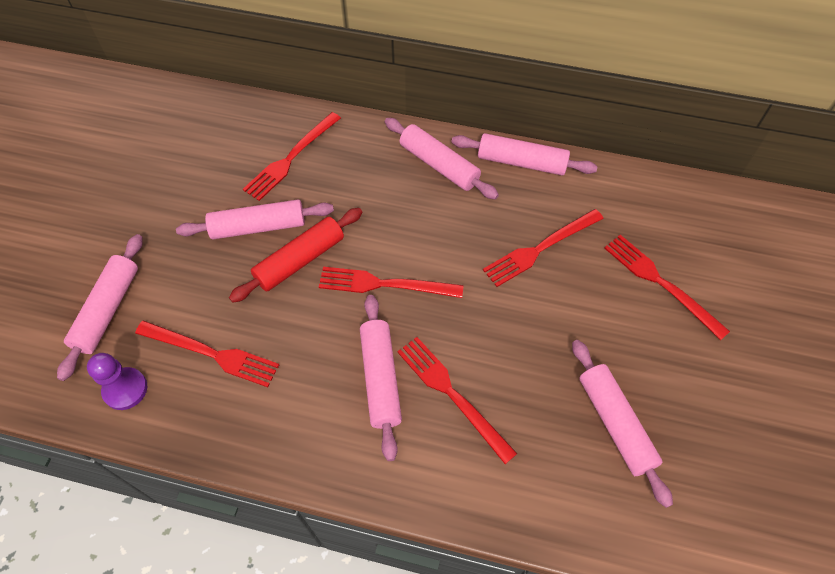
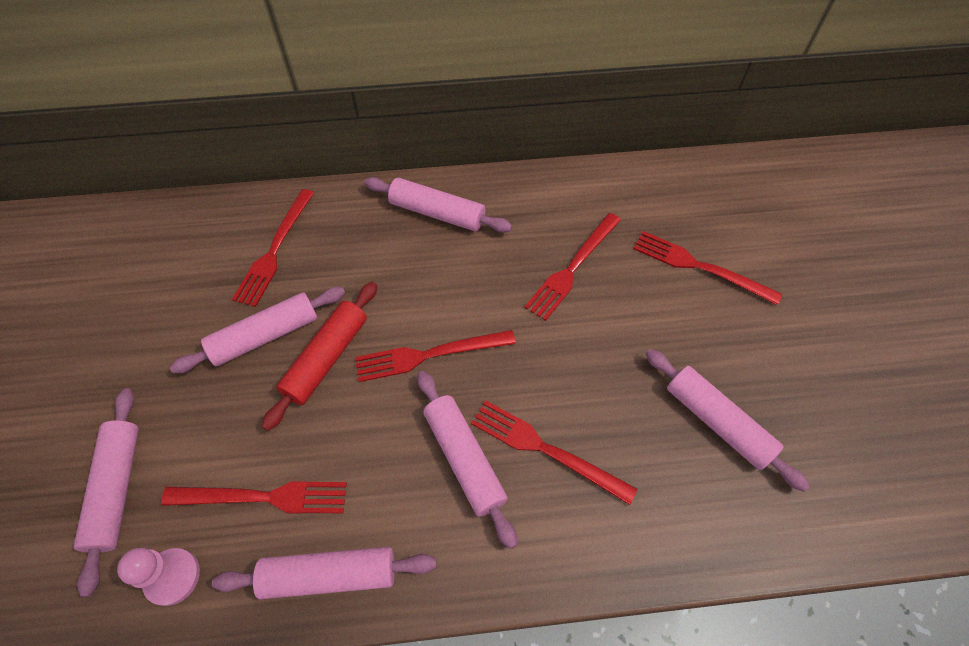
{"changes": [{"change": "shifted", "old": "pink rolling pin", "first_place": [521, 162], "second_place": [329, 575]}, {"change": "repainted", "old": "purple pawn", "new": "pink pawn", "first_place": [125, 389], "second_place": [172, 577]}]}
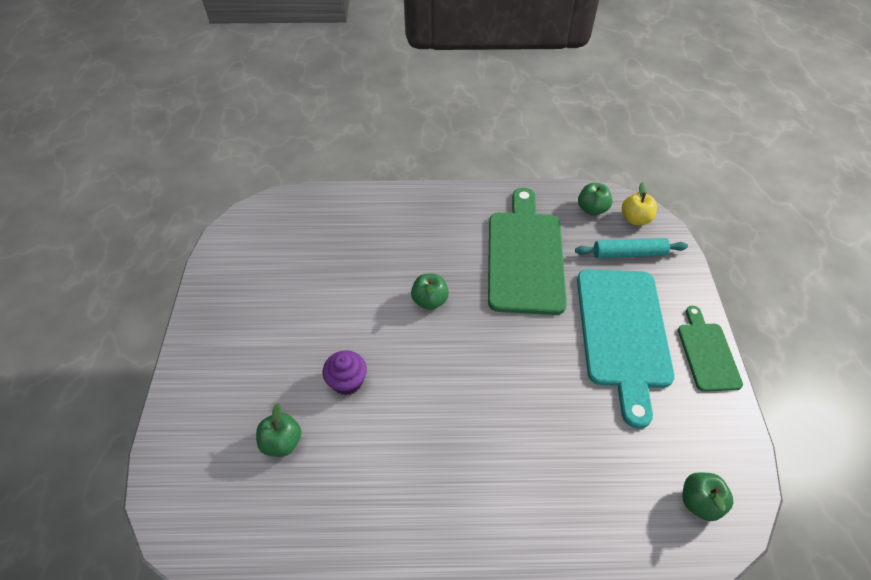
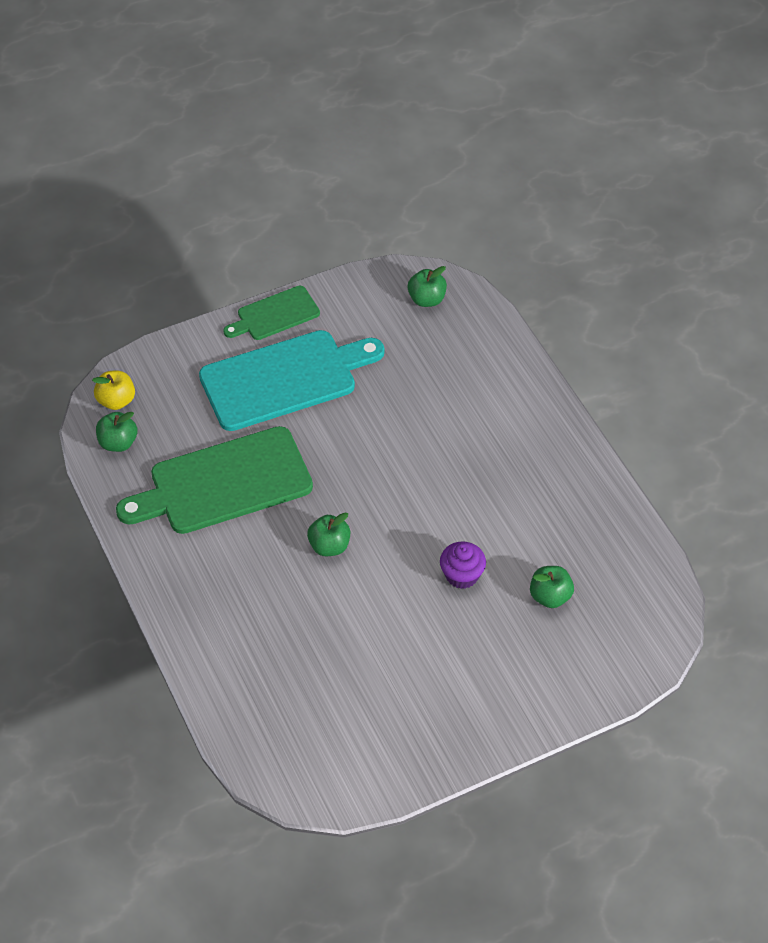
{"changes": [{"change": "gone", "old": "turquoise rolling pin", "first_place": [629, 253]}]}
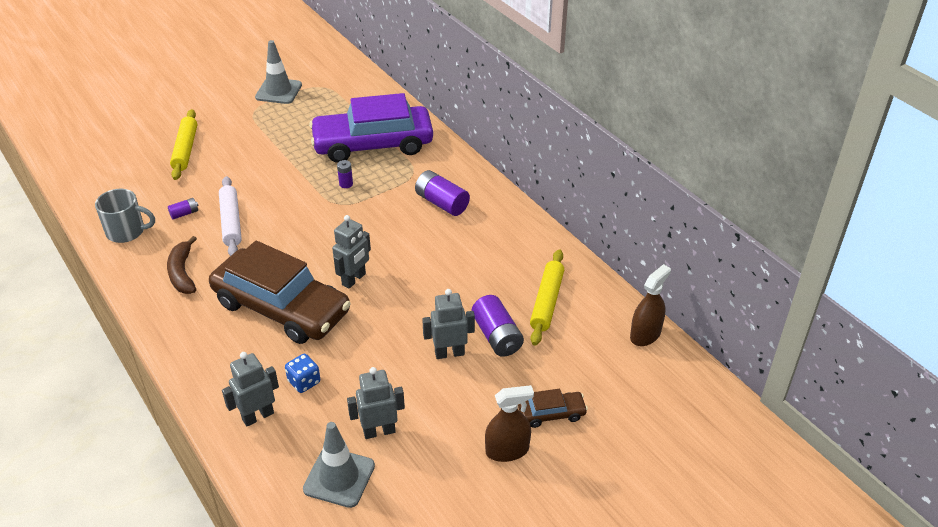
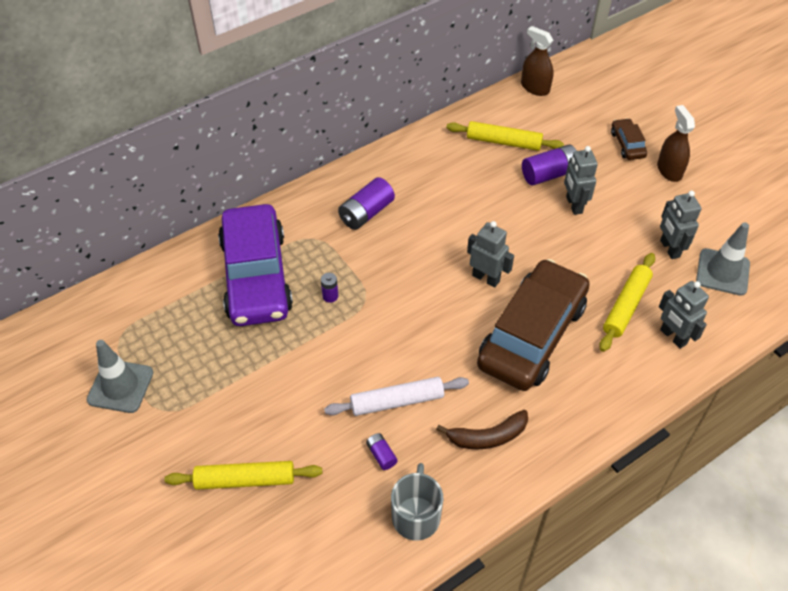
{"changes": [{"change": "swapped", "old": "blue dice", "new": "yellow rolling pin", "first_place": [304, 382], "second_place": [626, 306]}]}
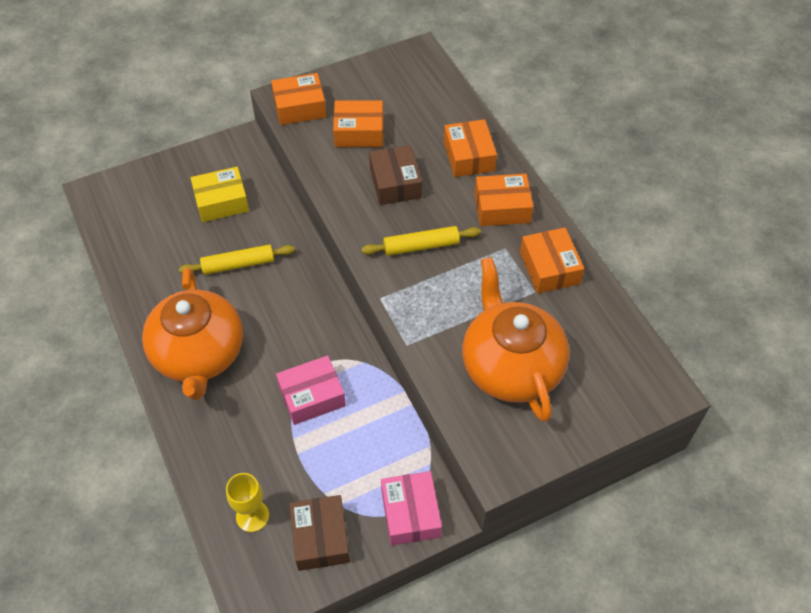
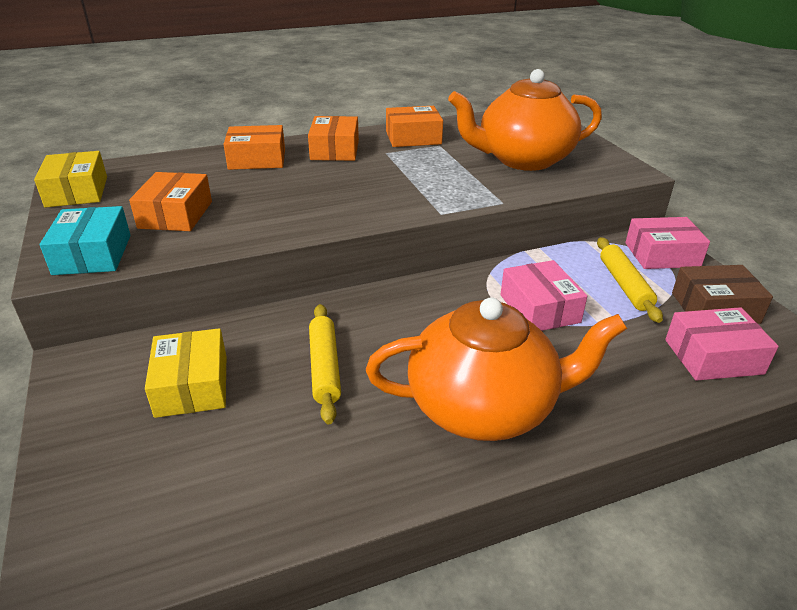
{"changes": [{"change": "repainted", "old": "orange box", "new": "turquoise box", "first_place": [300, 107], "second_place": [92, 254]}, {"change": "gone", "old": "brown box", "first_place": [395, 183]}, {"change": "shifted", "old": "yellow rolling pin", "first_place": [421, 246], "second_place": [624, 285]}, {"change": "swapped", "old": "yellow goblet", "new": "pink box", "first_place": [252, 516], "second_place": [713, 356]}, {"change": "new", "new": "yellow box", "second_place": [77, 191]}]}
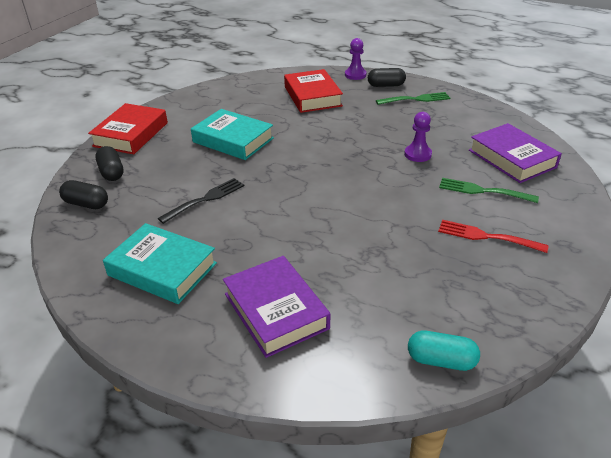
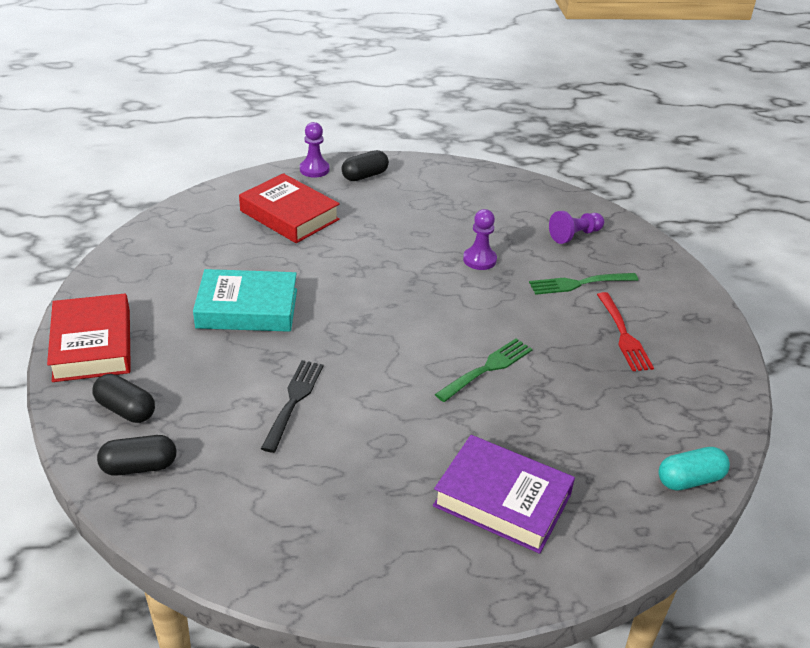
{"changes": [{"change": "shifted", "old": "green fork", "first_place": [416, 99], "second_place": [487, 368]}, {"change": "swapped", "old": "purple book", "new": "purple pawn", "first_place": [512, 158], "second_place": [574, 235]}, {"change": "rotated", "old": "red fork", "first_place": [486, 236], "second_place": [623, 335], "degrees": -90}, {"change": "gone", "old": "turquoise book", "first_place": [162, 269]}]}
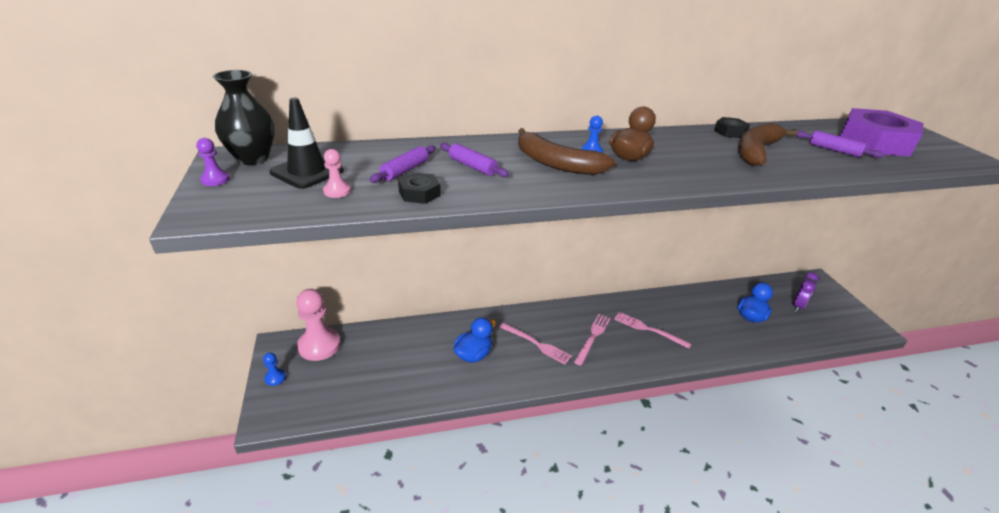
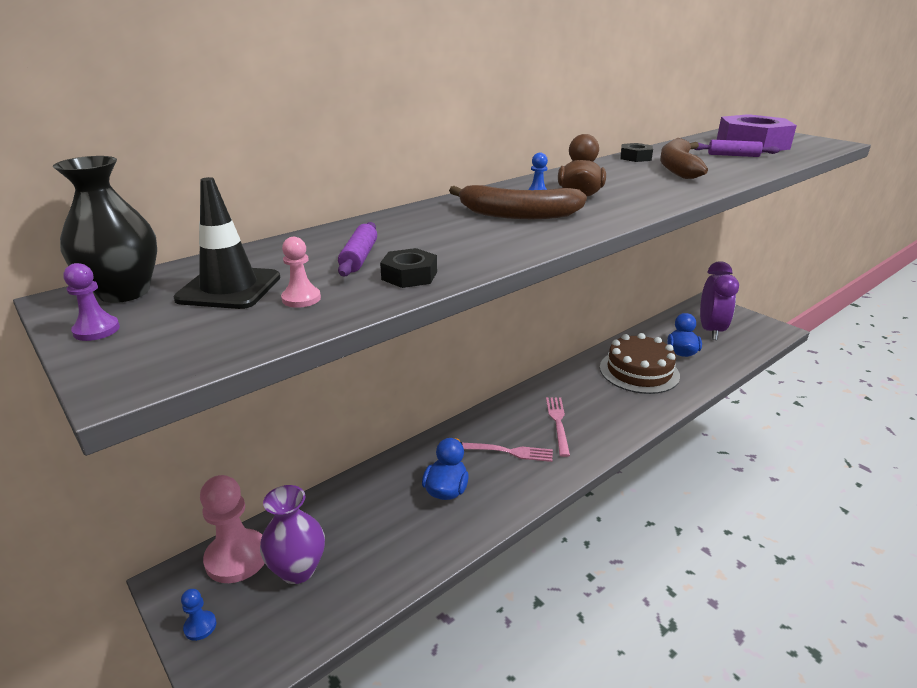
{"changes": [{"change": "gone", "old": "purple rolling pin", "first_place": [472, 166]}, {"change": "scaled", "old": "purple clock", "first_place": [797, 306], "second_place": [710, 330], "factor": 1.76}, {"change": "gone", "old": "pink fork", "first_place": [648, 329]}, {"change": "new", "new": "brown cake", "second_place": [639, 371]}, {"change": "new", "new": "purple vase", "second_place": [298, 570]}]}
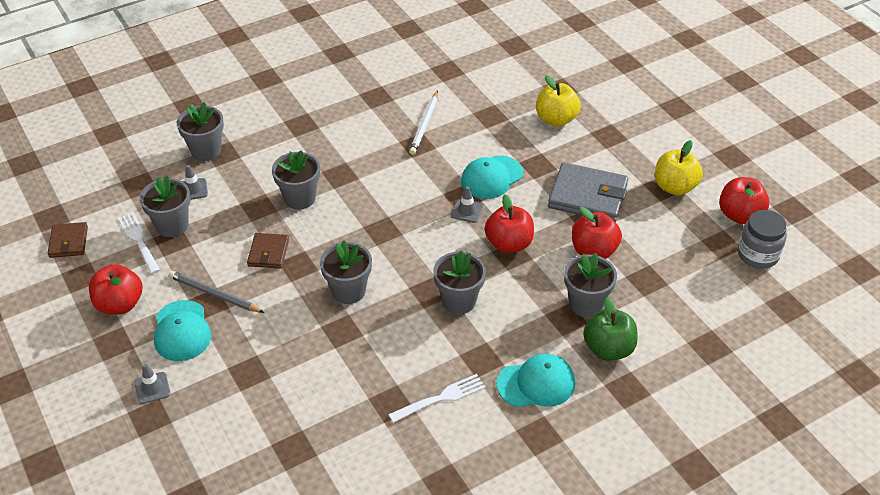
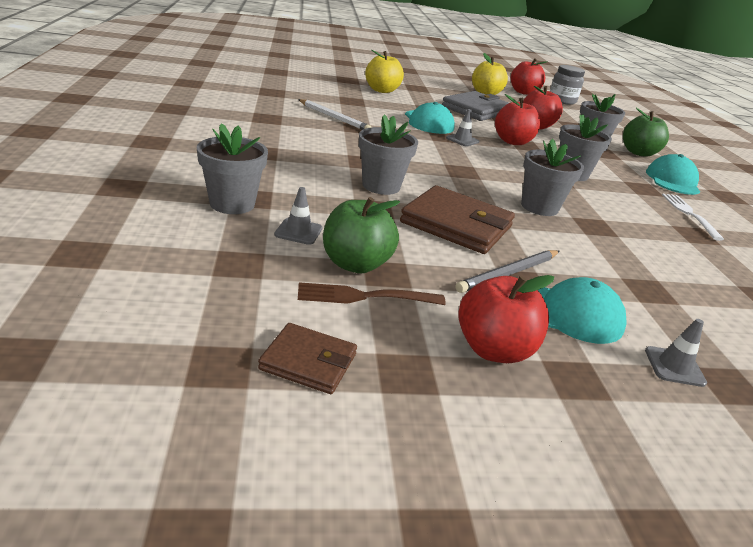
{"changes": [{"change": "swapped", "old": "grey flower pot", "new": "green apple", "first_place": [172, 225], "second_place": [355, 264]}, {"change": "repainted", "old": "white fork", "new": "brown fork", "first_place": [139, 241], "second_place": [365, 296]}, {"change": "scaled", "old": "brown wallet", "first_place": [268, 253], "second_place": [456, 224], "factor": 1.78}]}
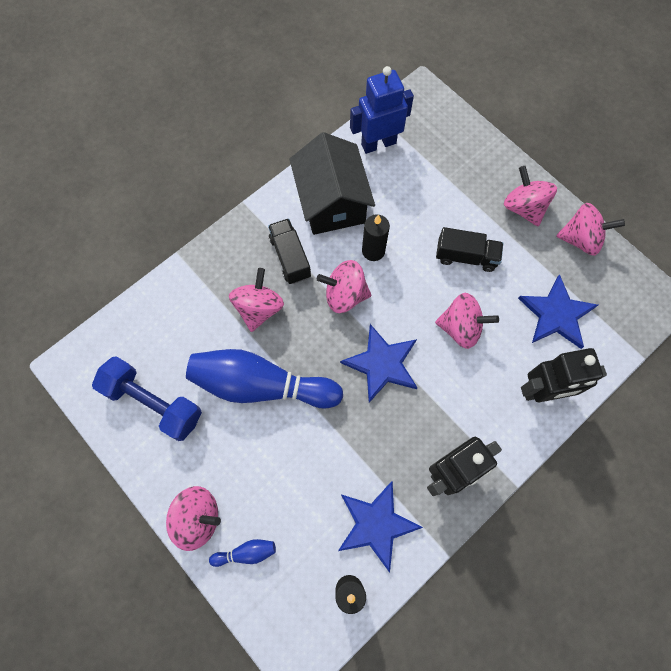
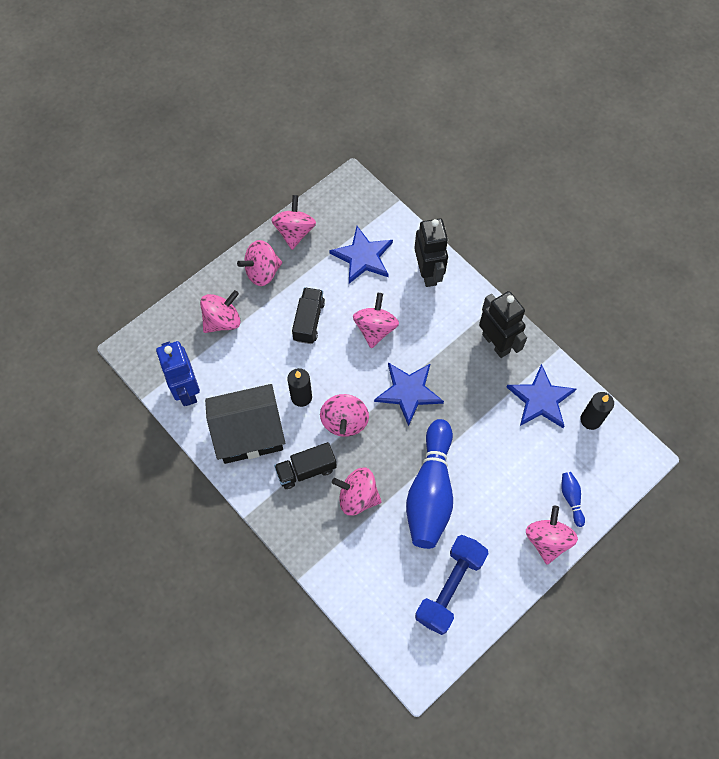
{"changes": [{"change": "new", "new": "pink spinning top", "second_place": [222, 321]}]}
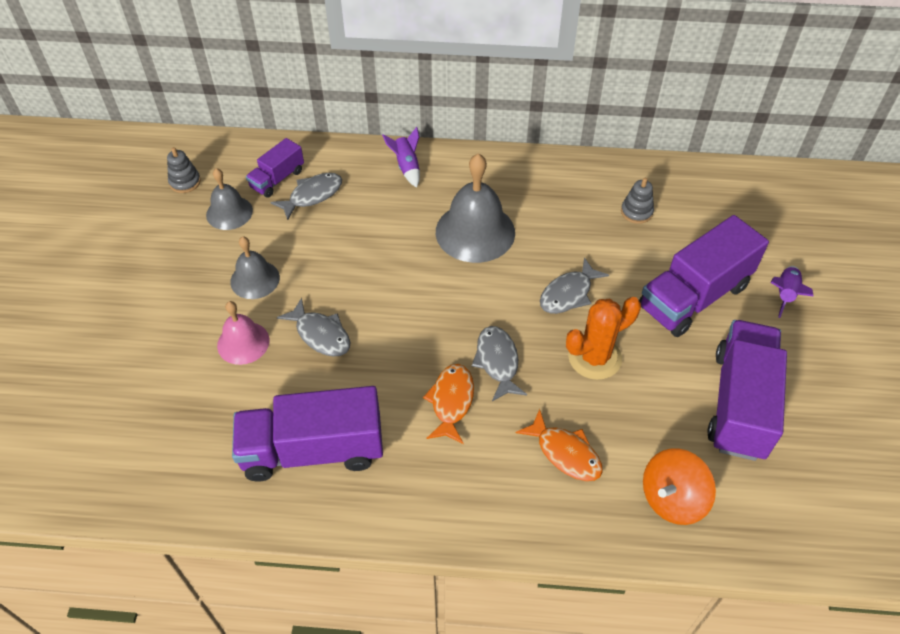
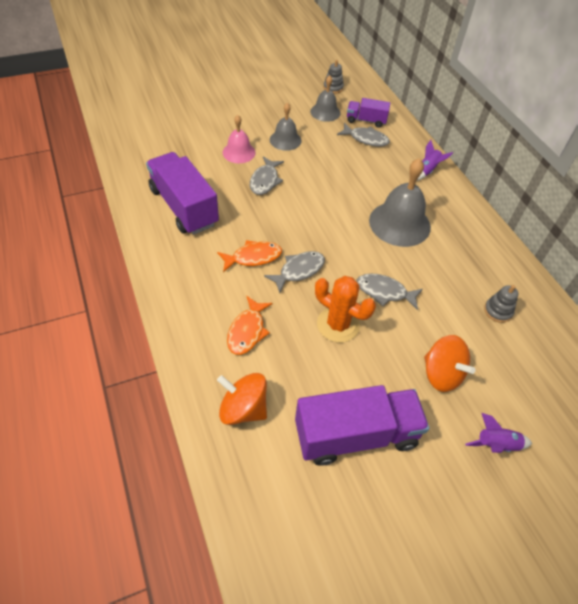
{"changes": [{"change": "swapped", "old": "purple truck", "new": "orange spinning top", "first_place": [694, 296], "second_place": [441, 374]}]}
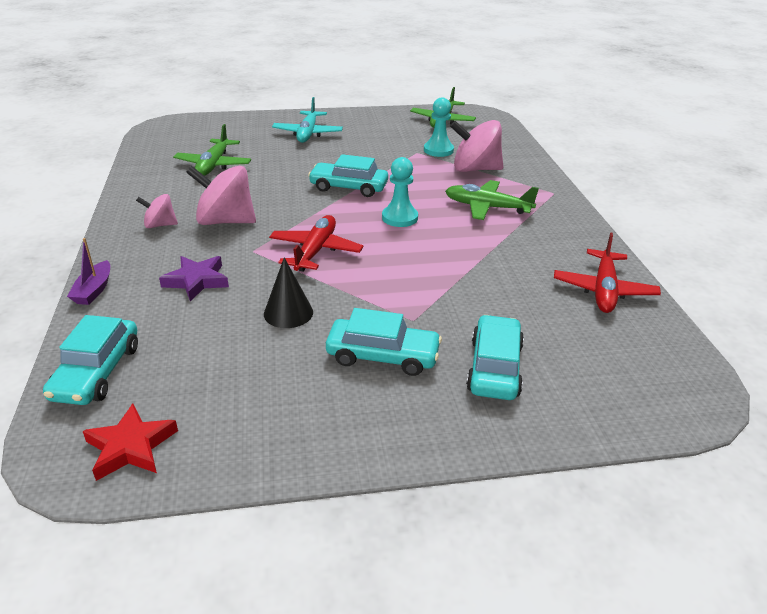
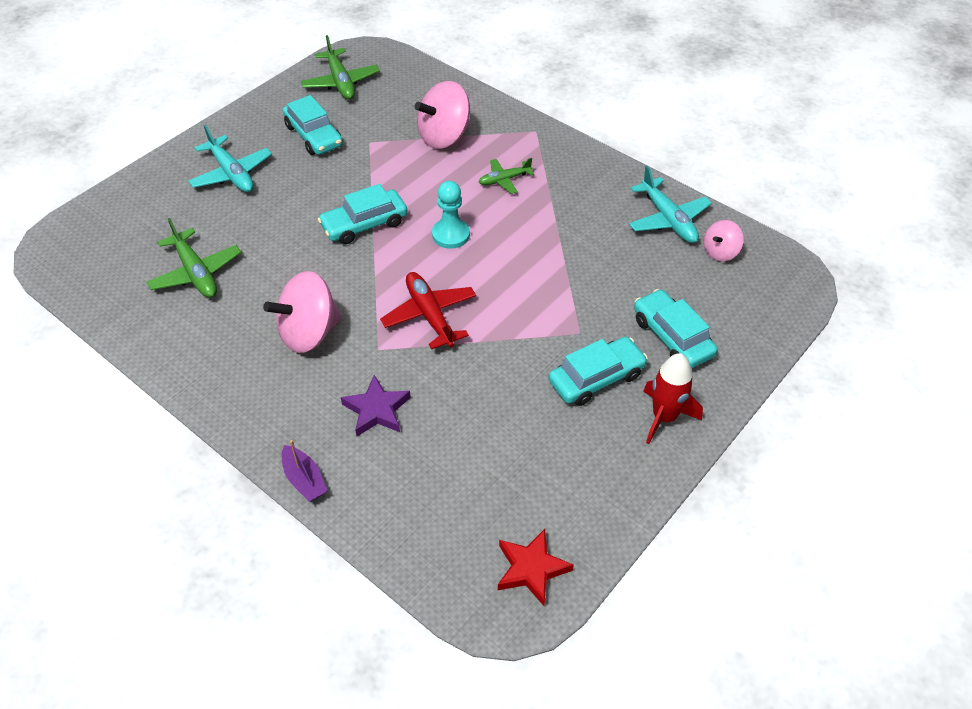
{"changes": [{"change": "gone", "old": "turquoise pawn", "first_place": [438, 150]}, {"change": "scaled", "old": "green plane", "first_place": [487, 207], "second_place": [504, 180], "factor": 0.62}, {"change": "shifted", "old": "pink spinning top", "first_place": [160, 225], "second_place": [720, 252]}, {"change": "repainted", "old": "red plane", "new": "turquoise plane", "first_place": [603, 290], "second_place": [668, 219]}, {"change": "gone", "old": "black cone", "first_place": [288, 313]}, {"change": "shifted", "old": "turquoise car", "first_place": [97, 372], "second_place": [314, 136]}, {"change": "new", "new": "red rocket", "second_place": [664, 417]}]}
